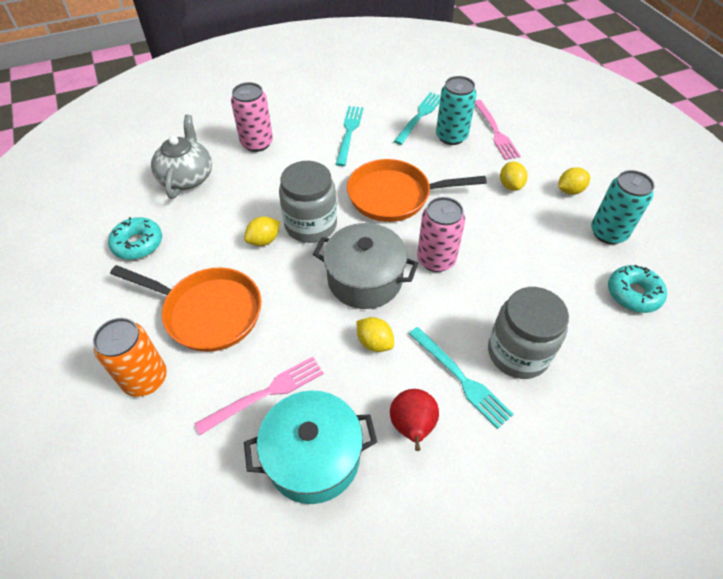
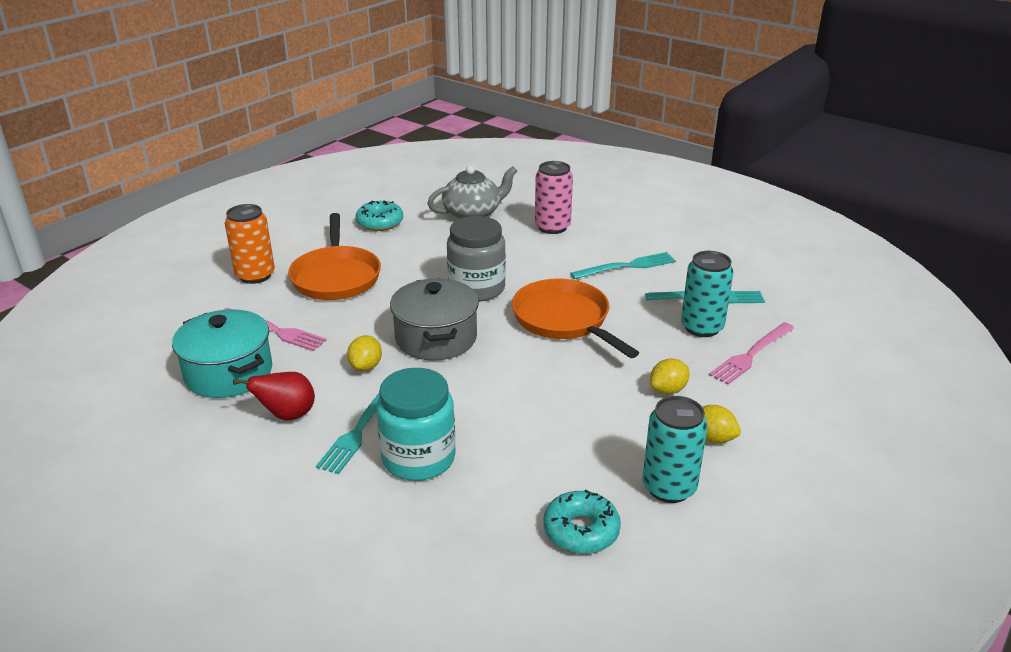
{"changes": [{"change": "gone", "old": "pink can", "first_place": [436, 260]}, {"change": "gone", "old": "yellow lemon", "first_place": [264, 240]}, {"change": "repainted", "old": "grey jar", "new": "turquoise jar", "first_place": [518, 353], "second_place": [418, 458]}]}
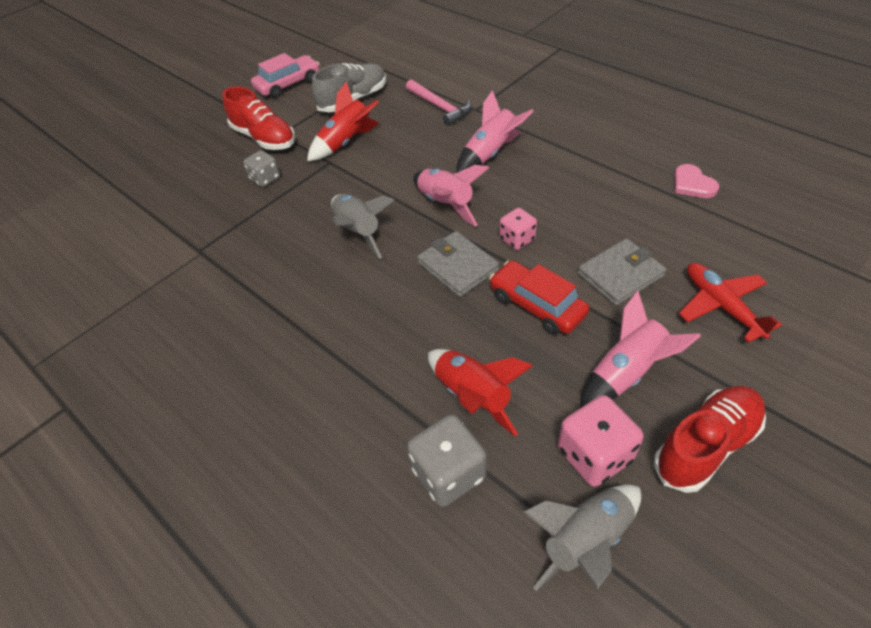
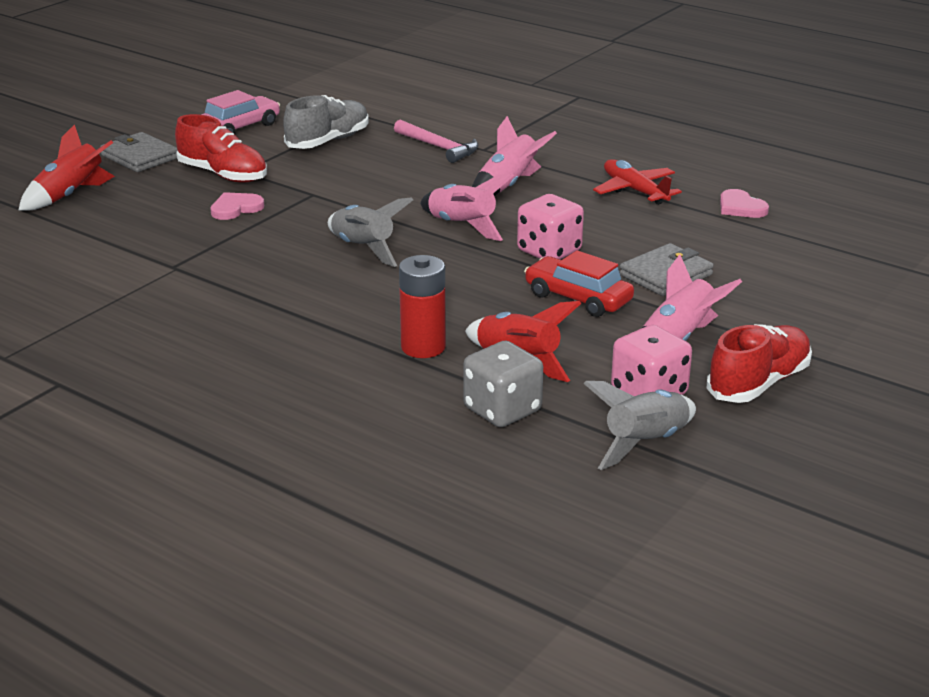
{"changes": [{"change": "shifted", "old": "red rocket", "first_place": [346, 142], "second_place": [70, 195]}, {"change": "swapped", "old": "grey dice", "new": "pink heart", "first_place": [265, 179], "second_place": [236, 208]}, {"change": "scaled", "old": "pink dice", "first_place": [517, 239], "second_place": [549, 251], "factor": 1.58}, {"change": "shifted", "old": "grey wallet", "first_place": [458, 267], "second_place": [140, 157]}, {"change": "shifted", "old": "red plane", "first_place": [721, 306], "second_place": [635, 190]}, {"change": "new", "new": "red battery", "second_place": [423, 347]}]}
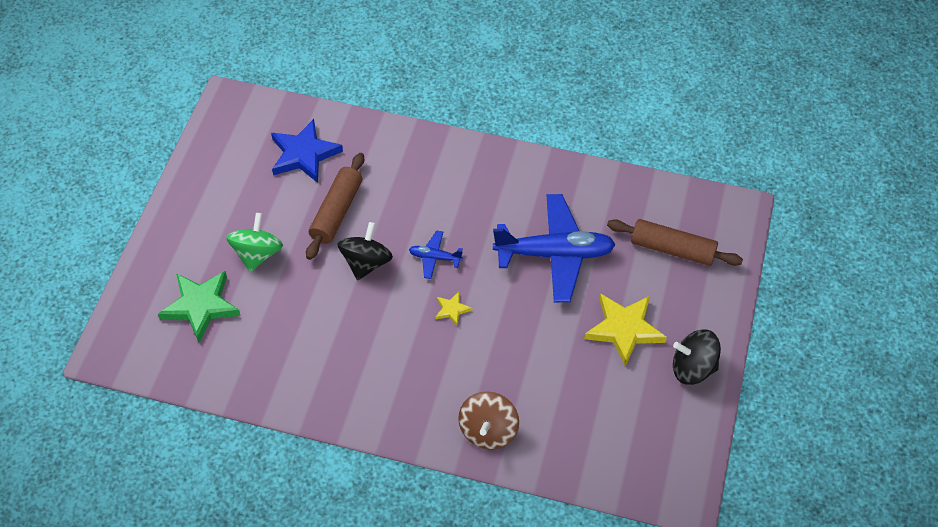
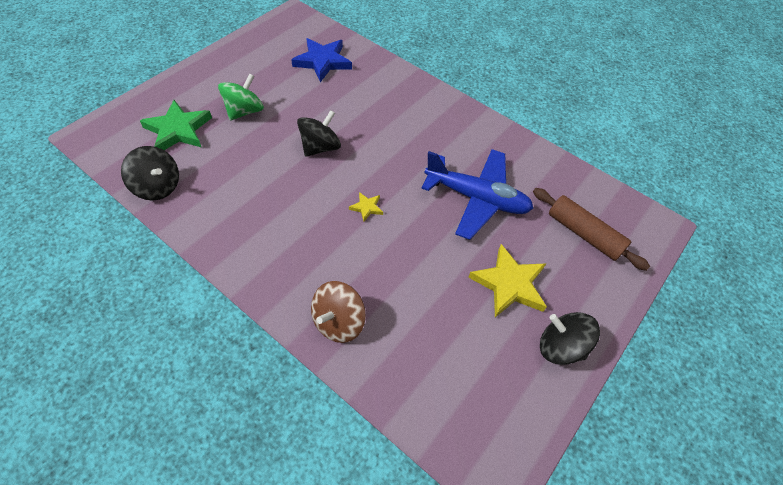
{"changes": [{"change": "gone", "old": "brown rolling pin", "first_place": [337, 212]}, {"change": "gone", "old": "blue plane", "first_place": [435, 258]}, {"change": "new", "new": "black spinning top", "second_place": [157, 186]}]}
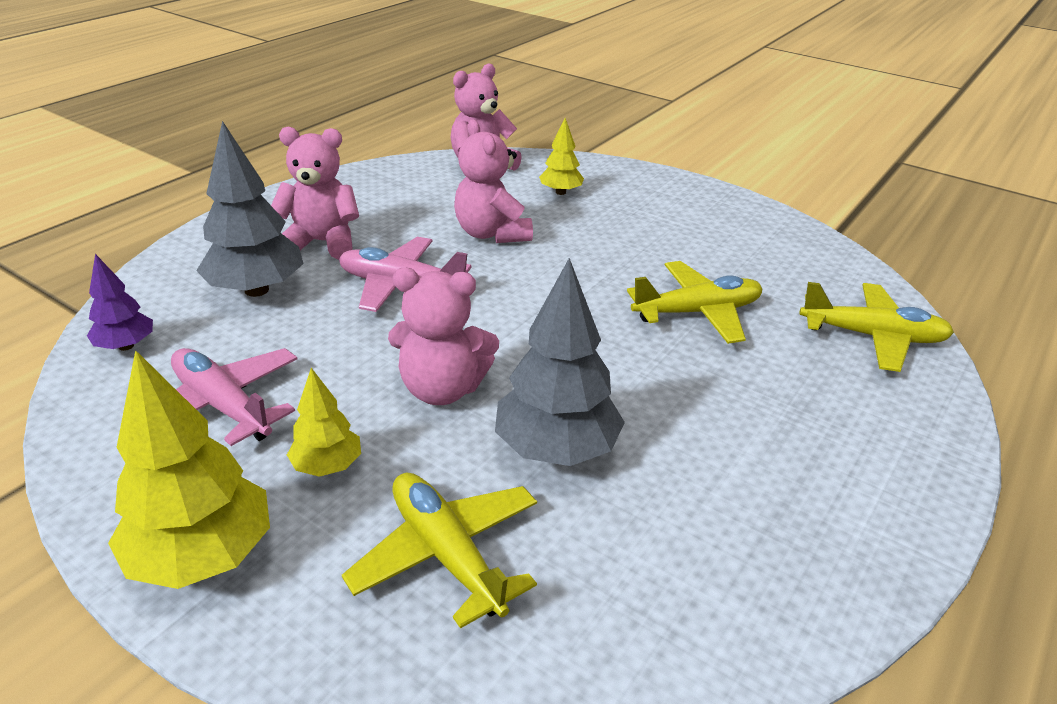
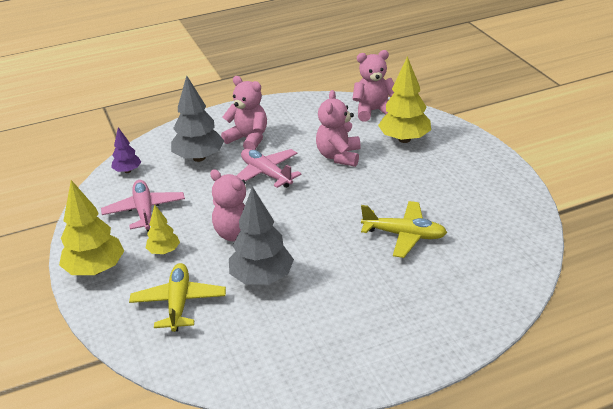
{"changes": [{"change": "scaled", "old": "yellow tree", "first_place": [560, 192], "second_place": [404, 139], "factor": 1.82}, {"change": "gone", "old": "yellow plane", "first_place": [872, 337]}]}
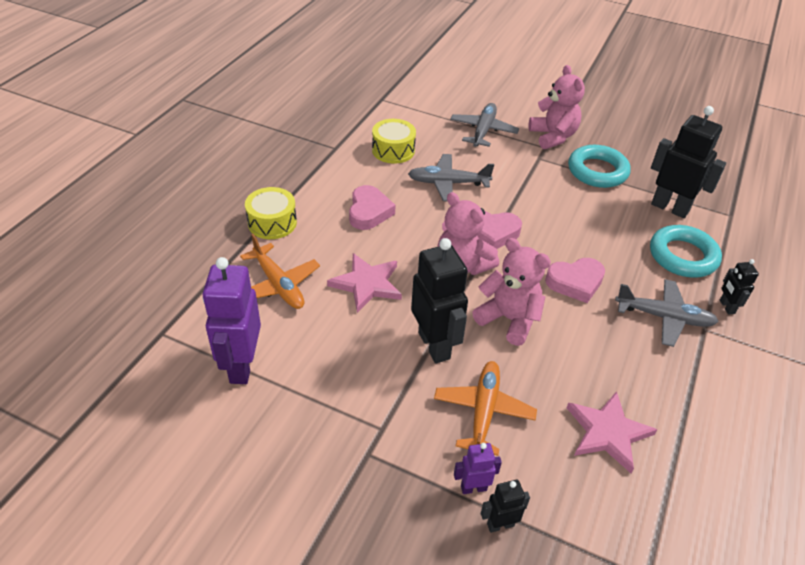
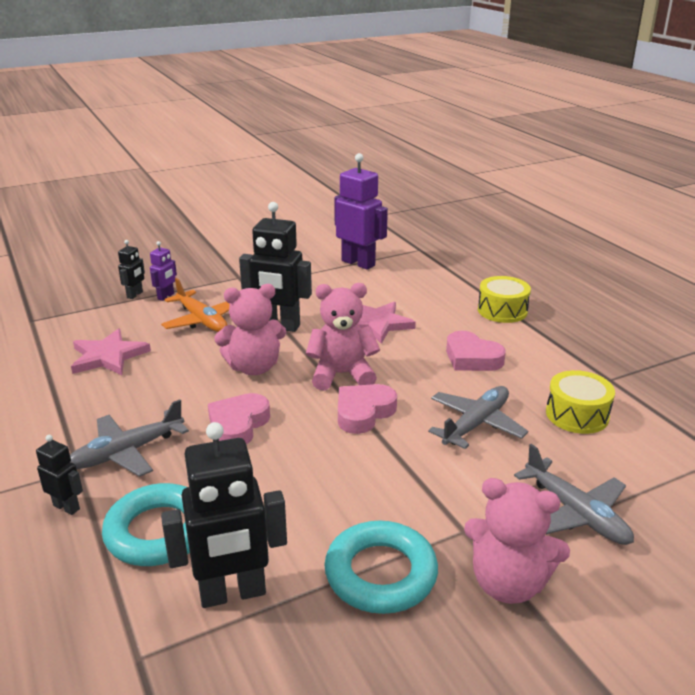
{"changes": [{"change": "gone", "old": "orange plane", "first_place": [278, 284]}]}
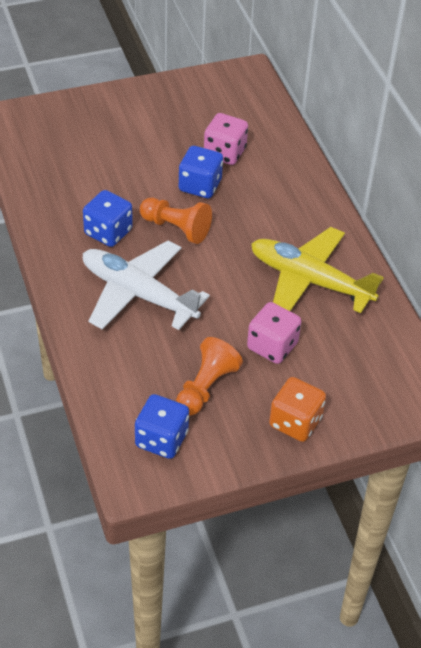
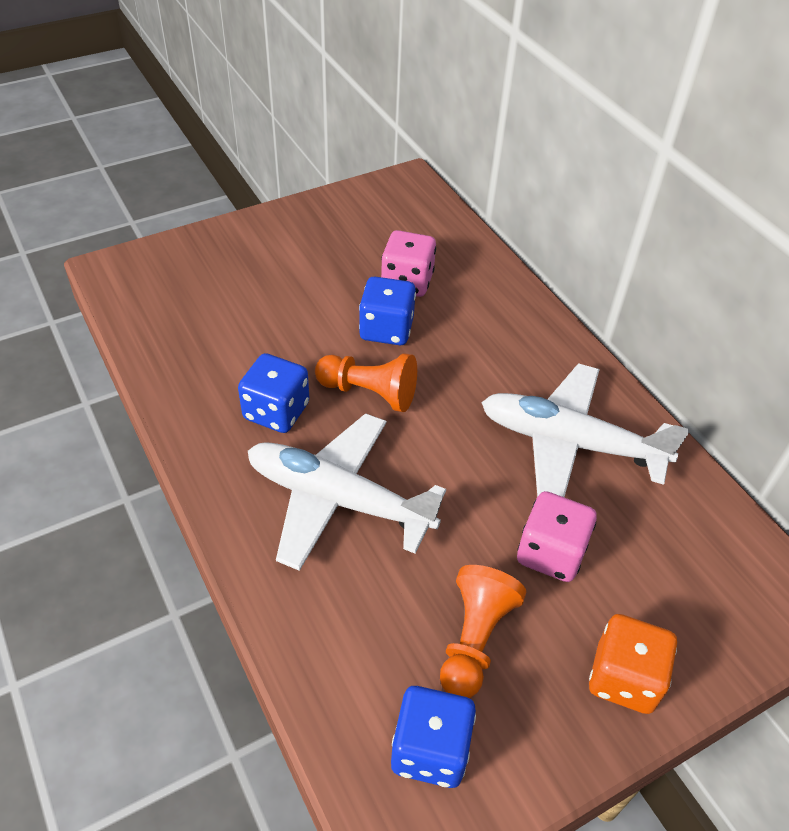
{"changes": [{"change": "repainted", "old": "yellow plane", "new": "white plane", "first_place": [309, 280], "second_place": [569, 443]}]}
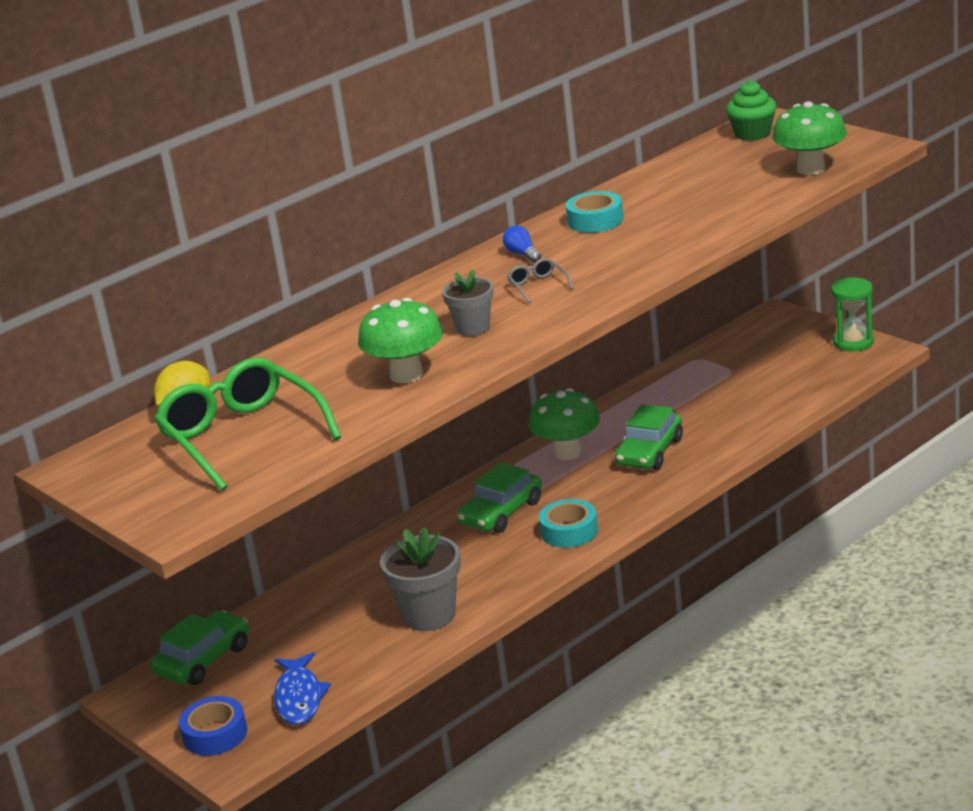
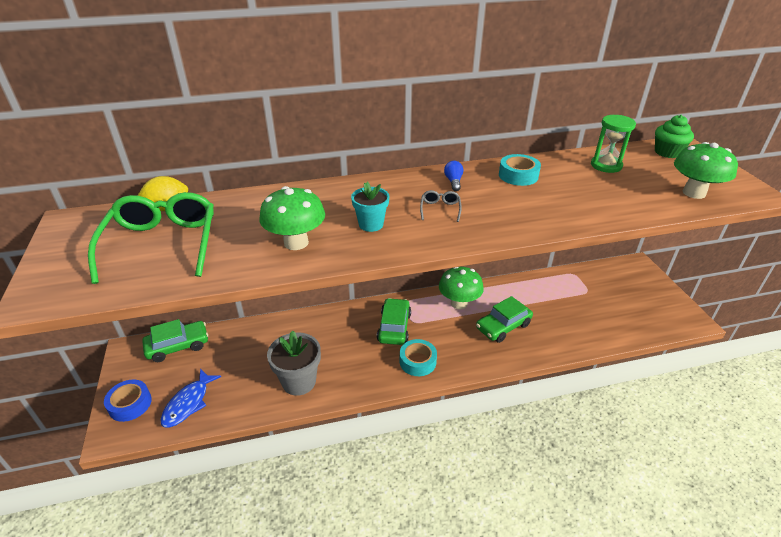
{"changes": [{"change": "repainted", "old": "grey flower pot", "new": "turquoise flower pot", "first_place": [473, 328], "second_place": [371, 224]}, {"change": "shifted", "old": "green hourglass", "first_place": [853, 342], "second_place": [606, 165]}, {"change": "rotated", "old": "green car", "first_place": [501, 512], "second_place": [394, 327], "degrees": 120}]}
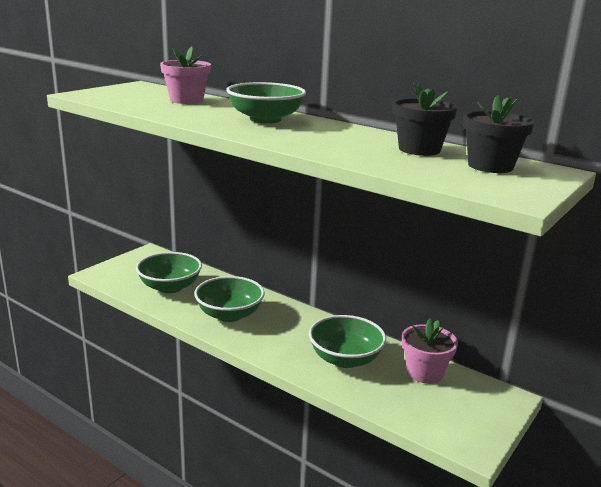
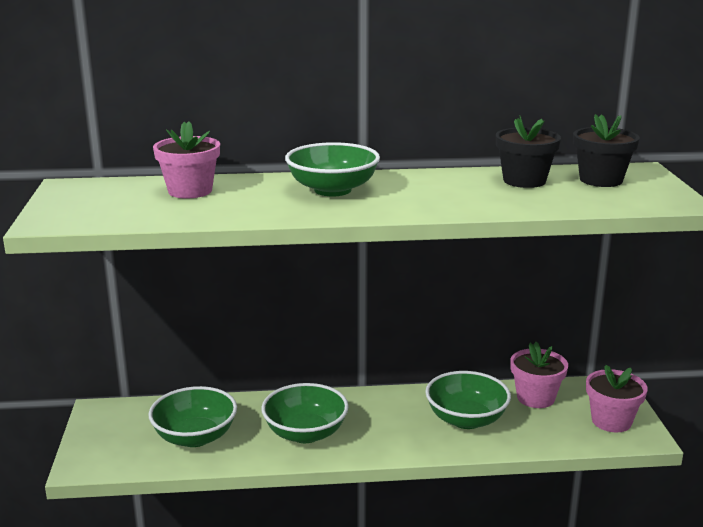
{"changes": [{"change": "new", "new": "pink flower pot", "second_place": [611, 421]}]}
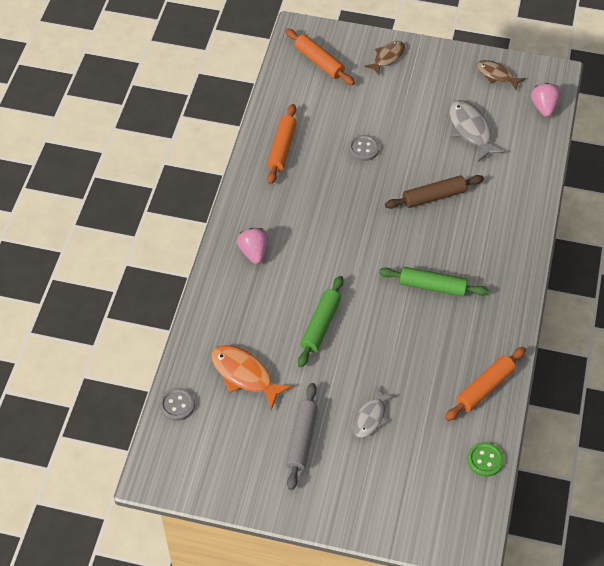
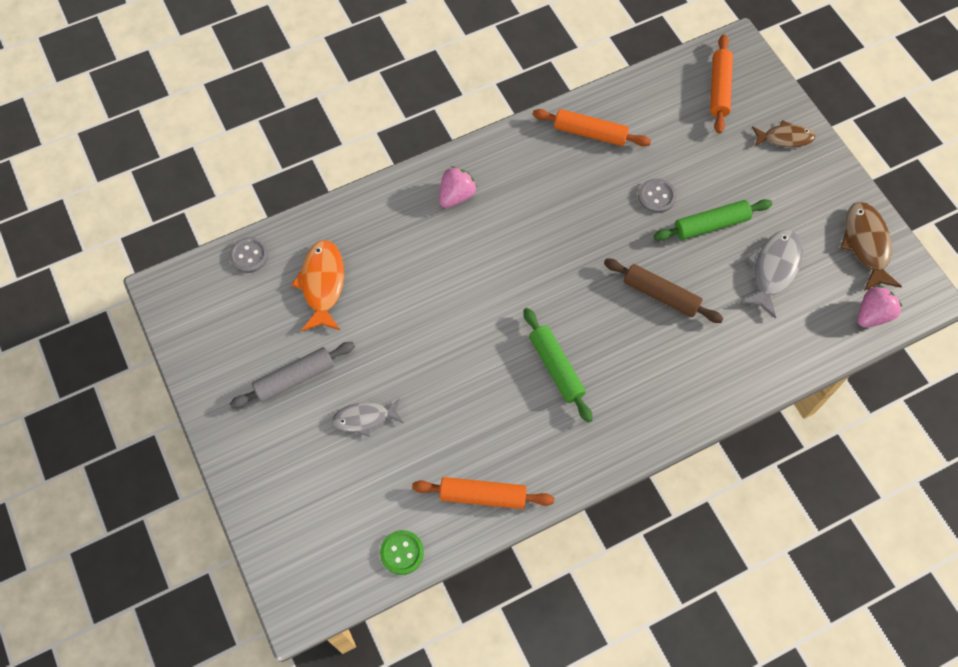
{"changes": [{"change": "scaled", "old": "brown fish", "first_place": [497, 75], "second_place": [866, 245], "factor": 1.5}, {"change": "rotated", "old": "orange rolling pin", "first_place": [282, 148], "second_place": [590, 133], "degrees": 45}, {"change": "shifted", "old": "green rolling pin", "first_place": [321, 325], "second_place": [711, 225]}]}
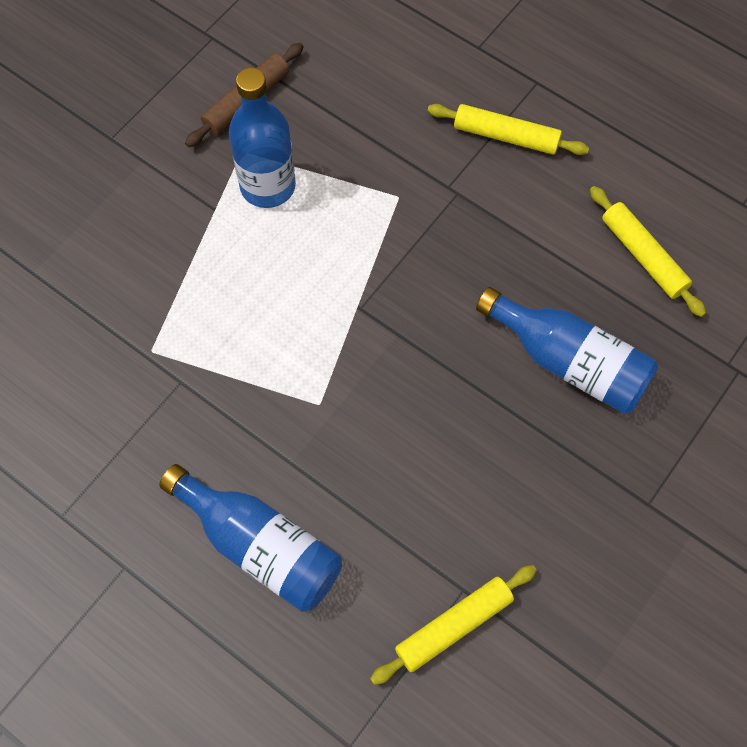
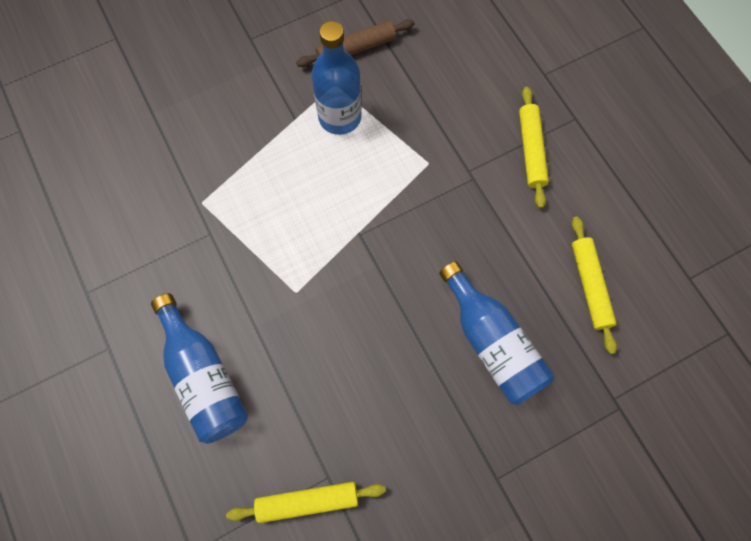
{"changes": [{"change": "rotated", "old": "yellow rolling pin", "first_place": [506, 136], "second_place": [531, 150], "degrees": 45}]}
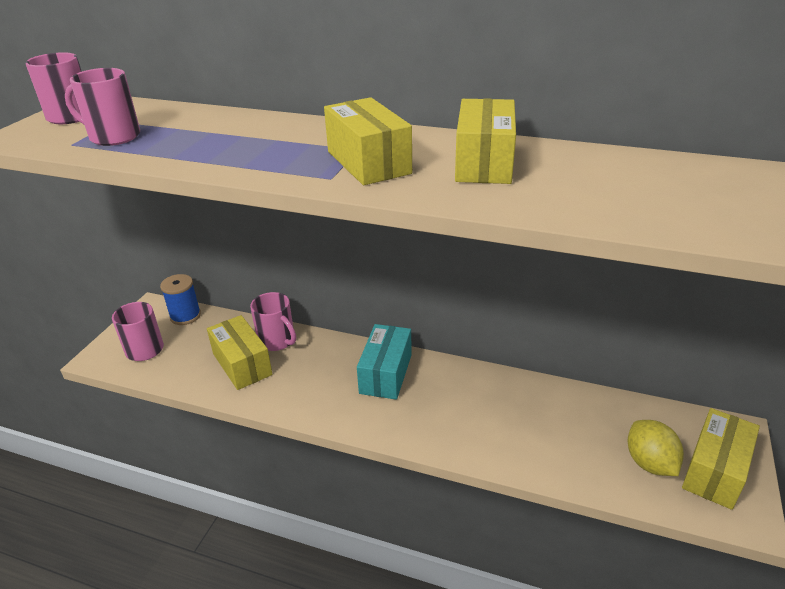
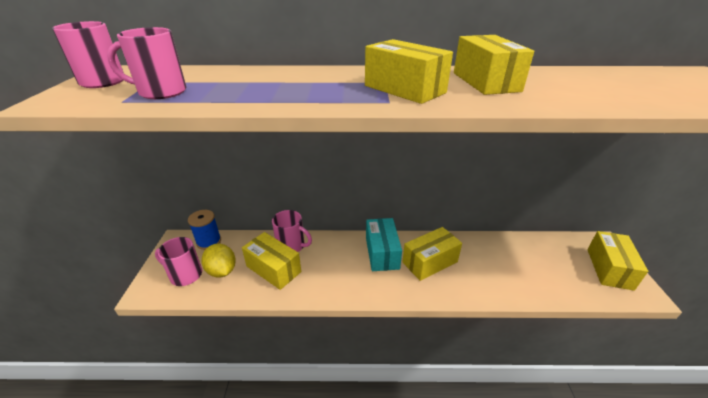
{"changes": [{"change": "shifted", "old": "yellow lemon", "first_place": [649, 463], "second_place": [222, 271]}, {"change": "new", "new": "yellow box", "second_place": [430, 262]}]}
